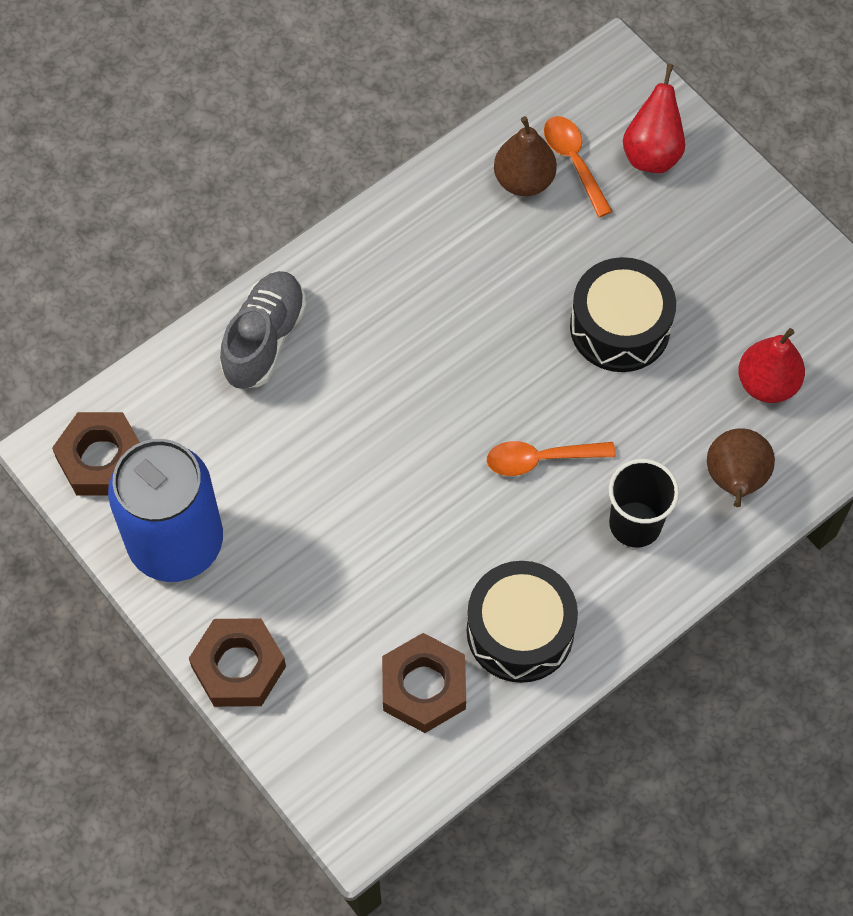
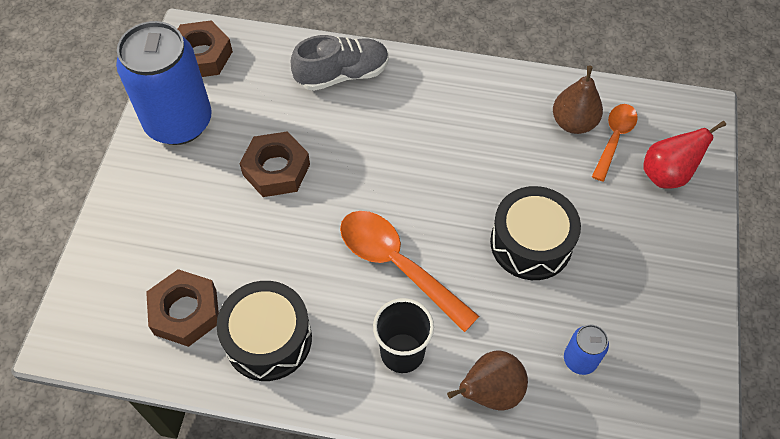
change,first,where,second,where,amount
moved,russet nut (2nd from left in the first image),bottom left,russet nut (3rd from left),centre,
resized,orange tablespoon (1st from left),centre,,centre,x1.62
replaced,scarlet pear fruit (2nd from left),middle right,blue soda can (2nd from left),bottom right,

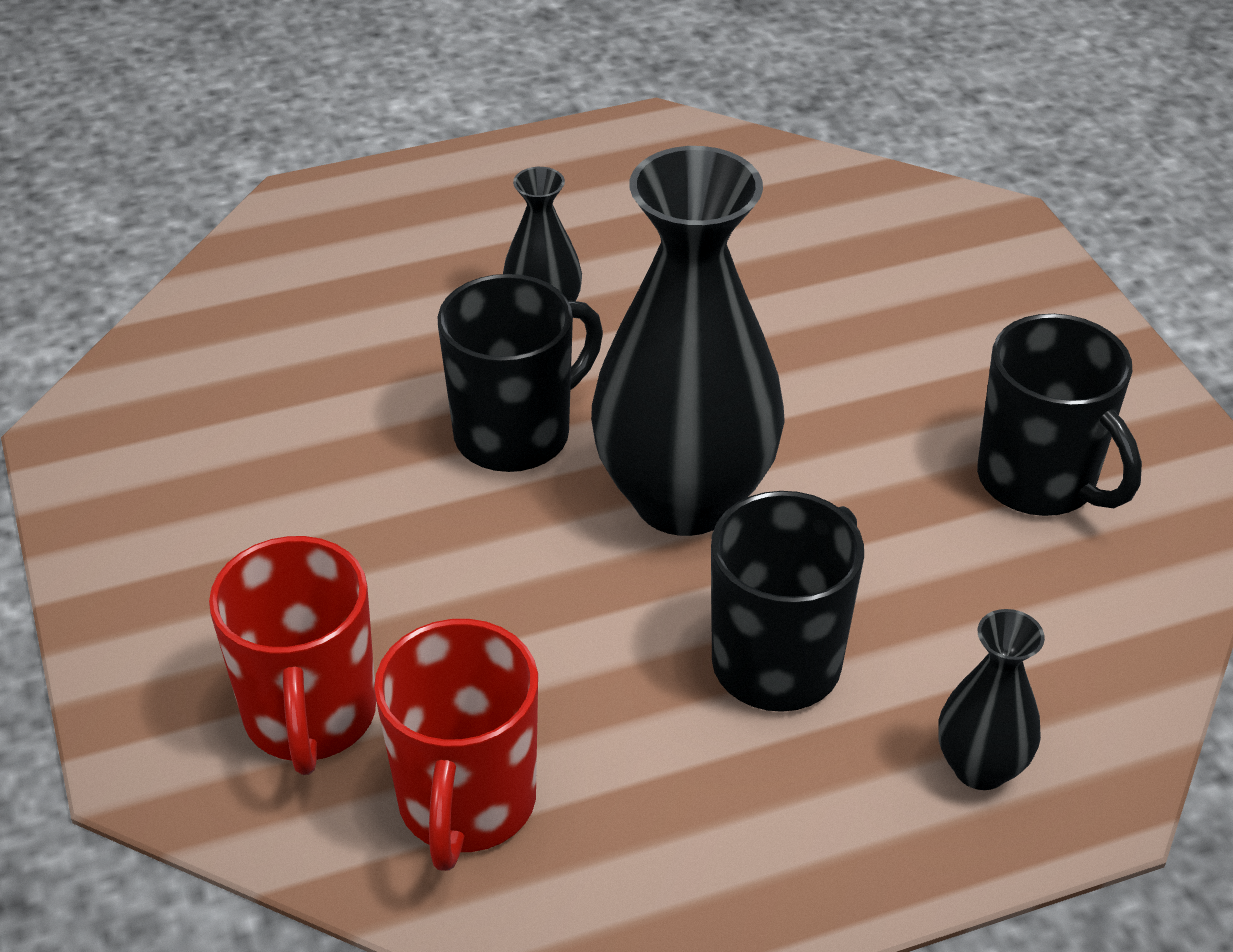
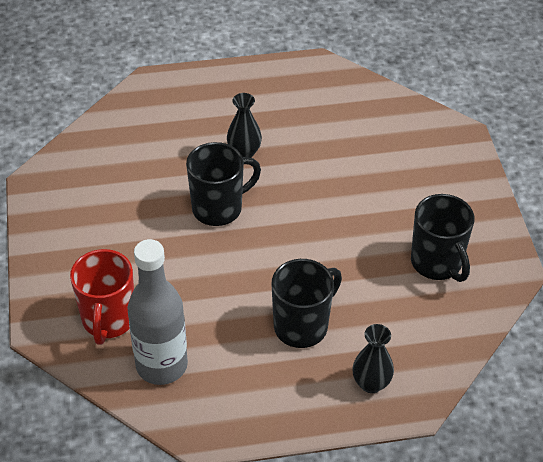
change,first,where,second,where,amount
replaced,scarlet tea mug (2nd from left),bottom centre,gray bottle,bottom left,
removed,ebony tall vase (2nd from left),centre,,,

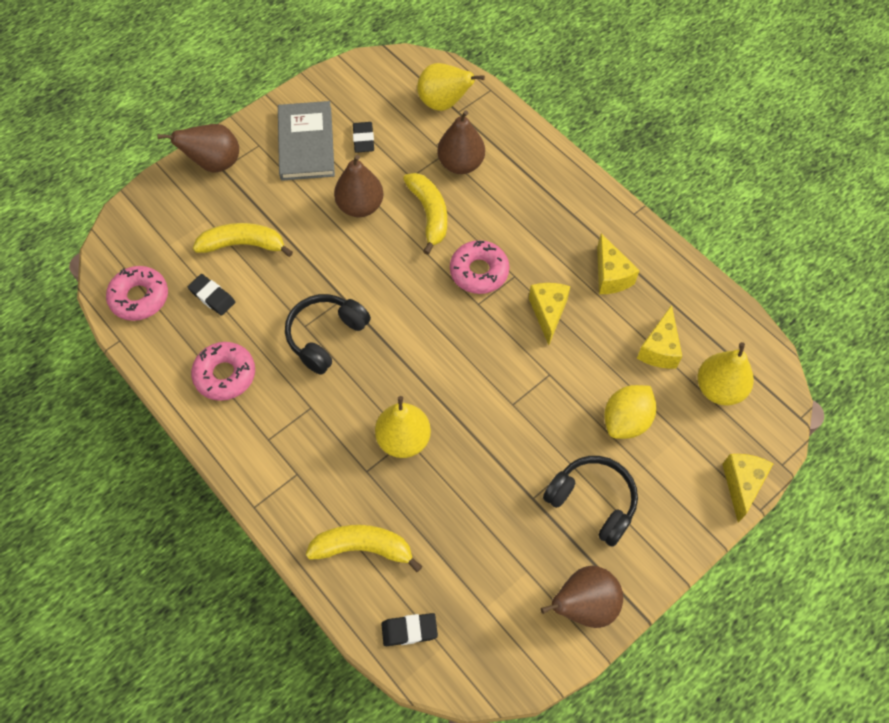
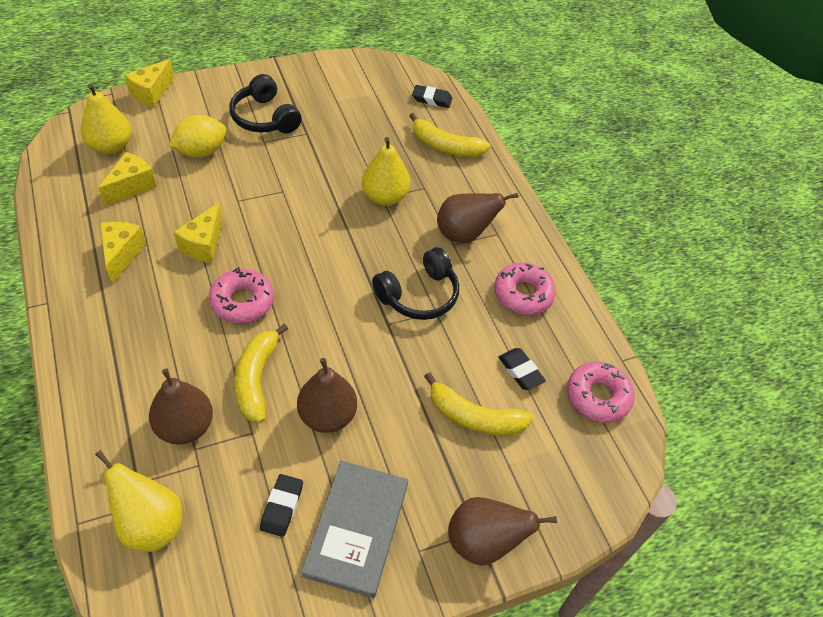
change,first,where,second,where,amount
moved,russet pear fruit (4th from left in the first image),bottom centre,russet pear fruit (3rd from left),centre,

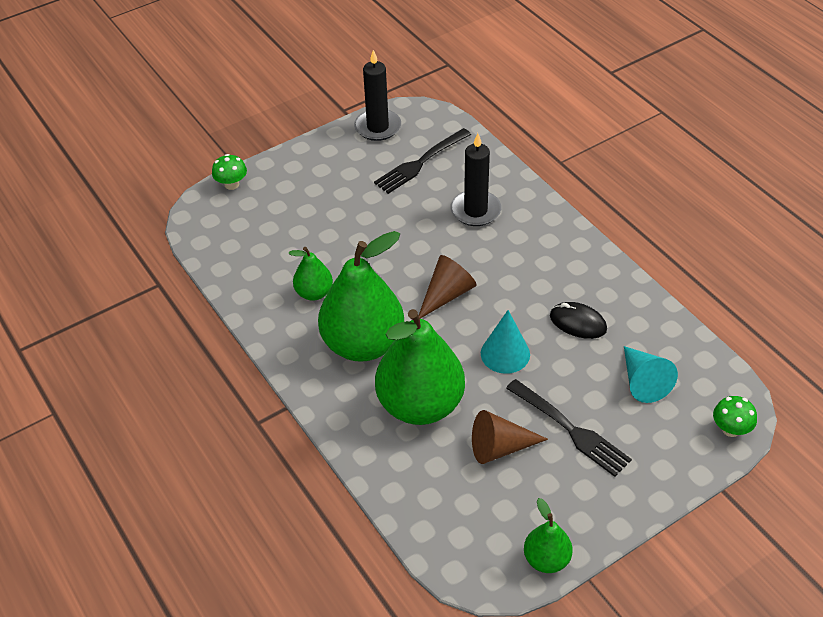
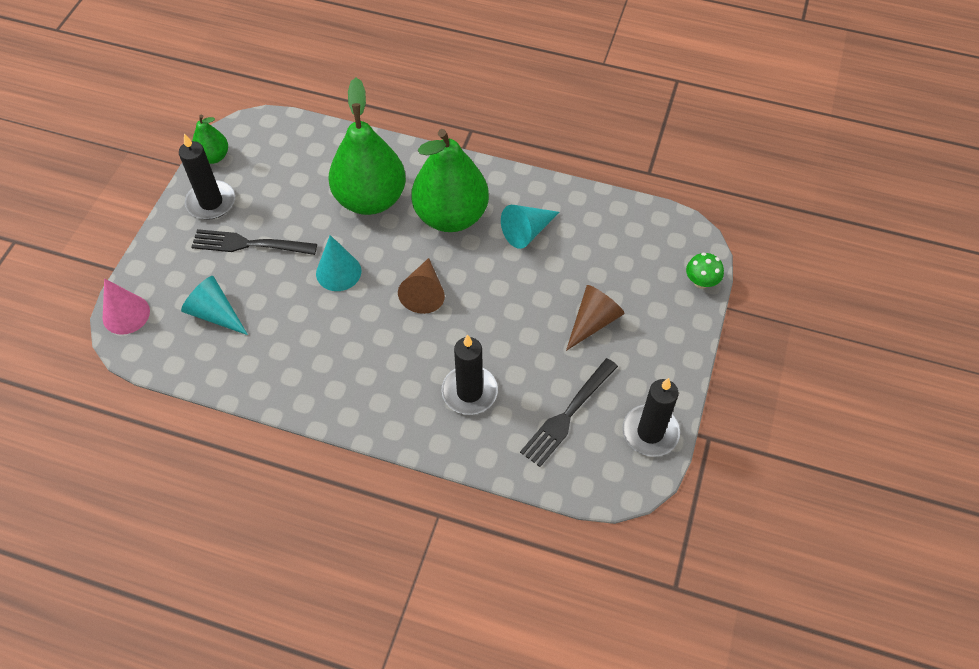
change,first,where,second,where,amount
replaced,leaf-green fungus (2nd from left),bottom right,rose-pink cone,middle left,
added,,,ebony wax candle (1st from left),top left,
replaced,leaf-green pear fruit (1st from left),centre,turquoise cone (3rd from left),centre,
turned,ebony dinner fork (1st from left in the first image),top centre,ebony dinner fork (2nd from left),centre,150 degrees counterclockwise
moved,russet cone (2nd from left),bottom centre,,centre,
removed,ebony computer mouse,middle right,,,

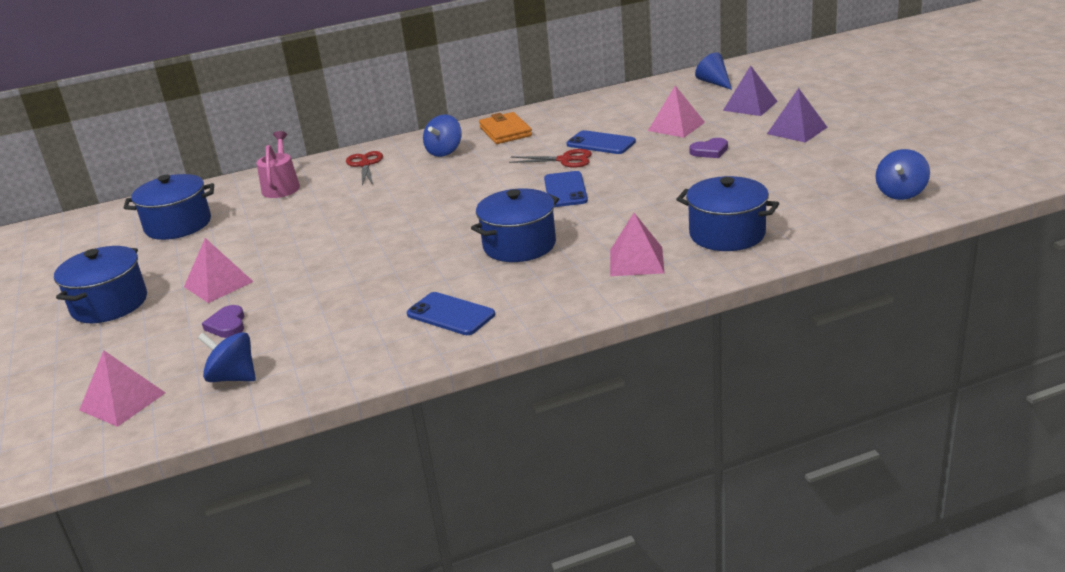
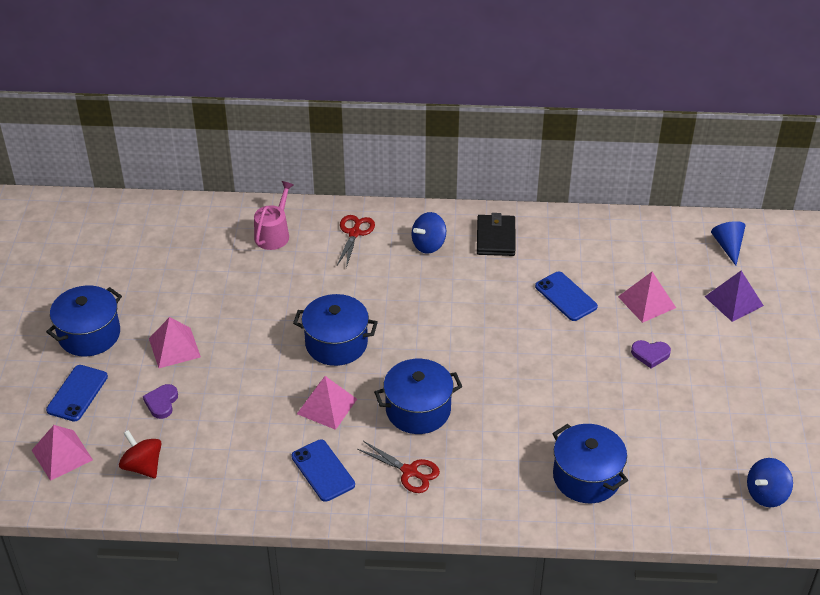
change,first,where,second,where,amount
moved,blue mobile phone (2nd from left in the first image),top centre,blue mobile phone (1st from left),middle left,
recoloured,blue spinning top (1st from left),middle left,scarlet spinning top,bottom left,
moved,blue cooking pot (2nd from left),middle left,,centre,
moved,rose-pink solid pyramid (3rd from left),centre,,bottom centre,
moved,scarlet shears (2nd from left),top centre,,bottom centre,
recoloured,orange card wallet,top centre,ebony card wallet,centre,
removed,purple solid pyramid (2nd from left),top right,,,

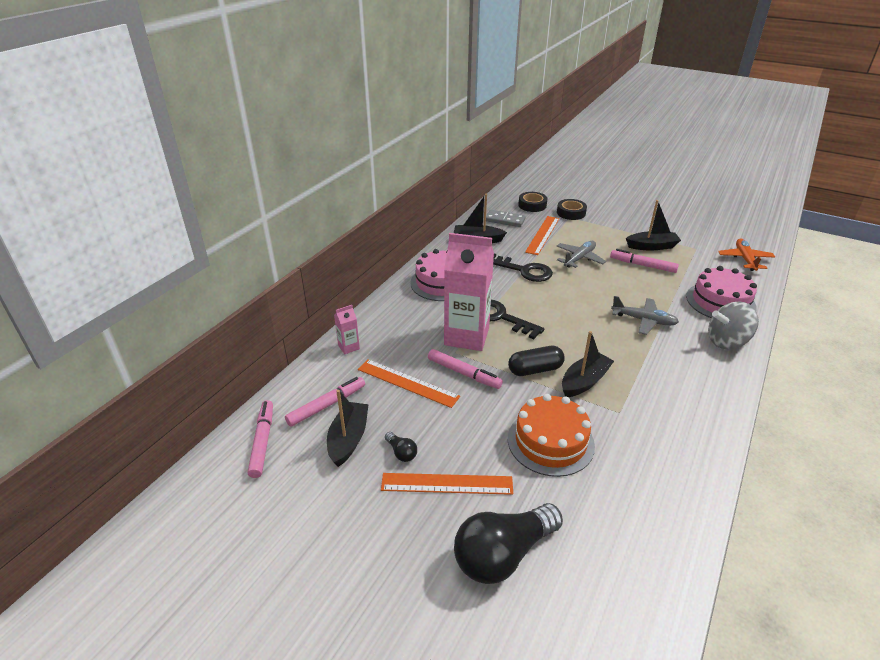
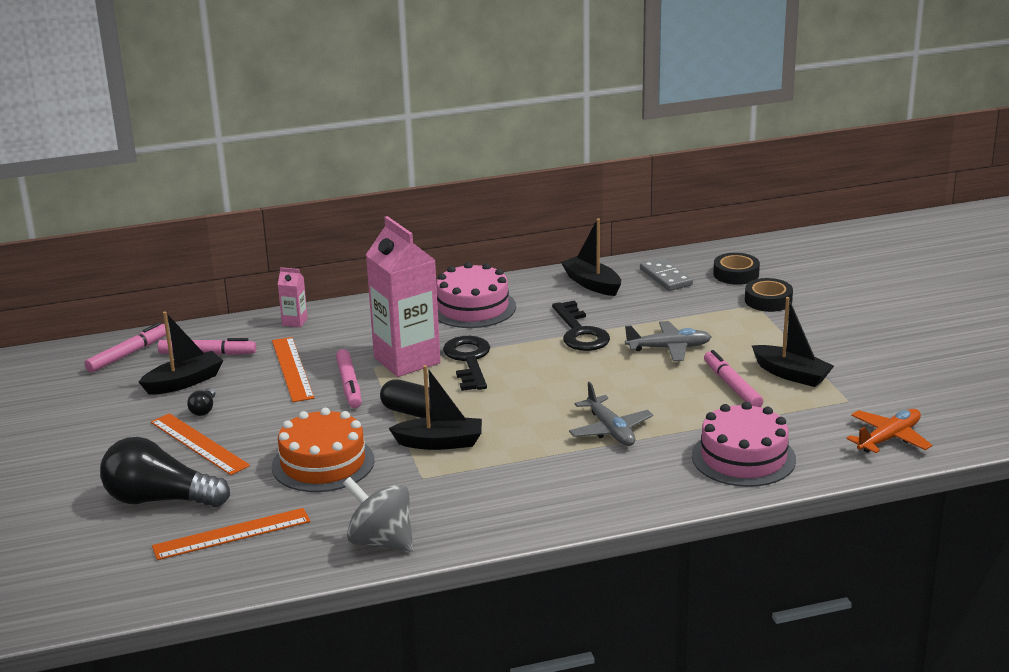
change,first,where,second,where,amount
moved,orange measuring stick (3rd from left in the first image),centre,orange measuring stick (2nd from left),bottom left,
moved,gray spinning top,middle right,,bottom centre,

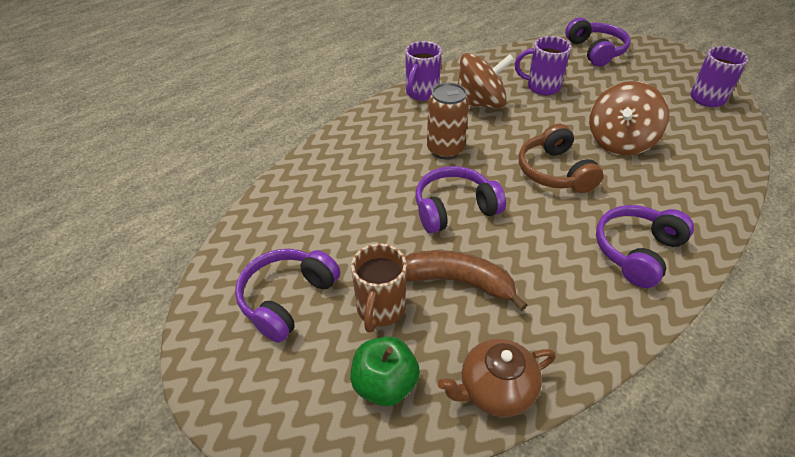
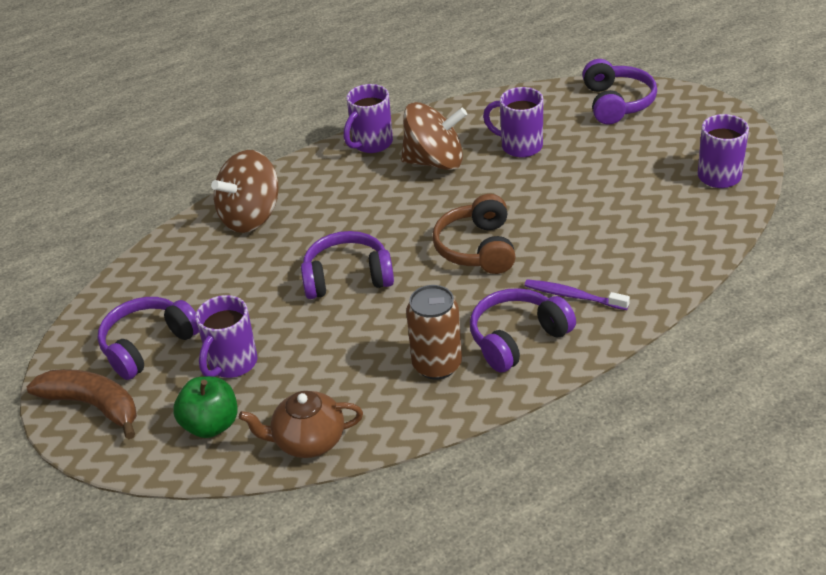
change,first,where,second,where,amount
moved,russet banana,centre,,bottom left,
recoloured,russet tea mug,centre,purple tea mug (1st from left),middle left,
moved,russet spinning top (2nd from left in the first image),top right,russet spinning top (1st from left),top left,
moved,russet soda can,top centre,,centre,
added,,,purple tooth brush,middle right,

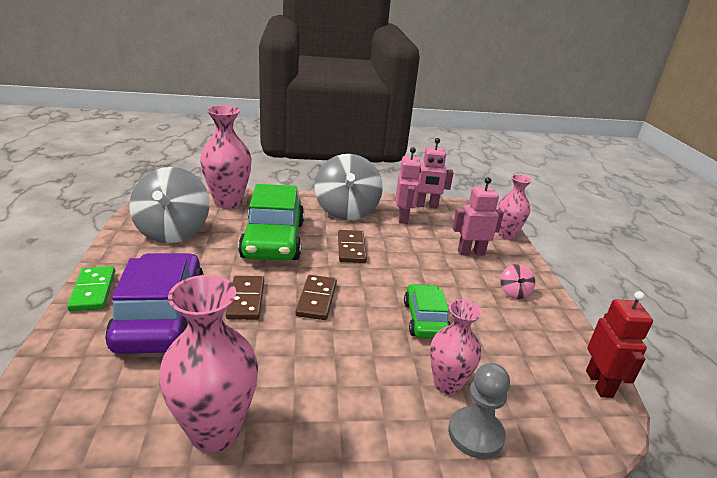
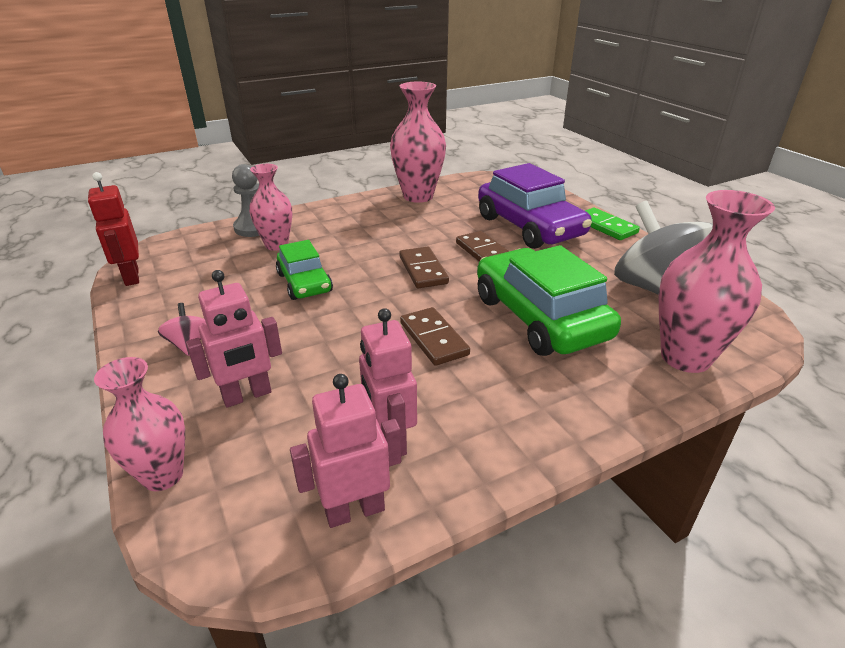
change,first,where,second,where,amount
removed,gray spinning top (2nd from left),centre,,,

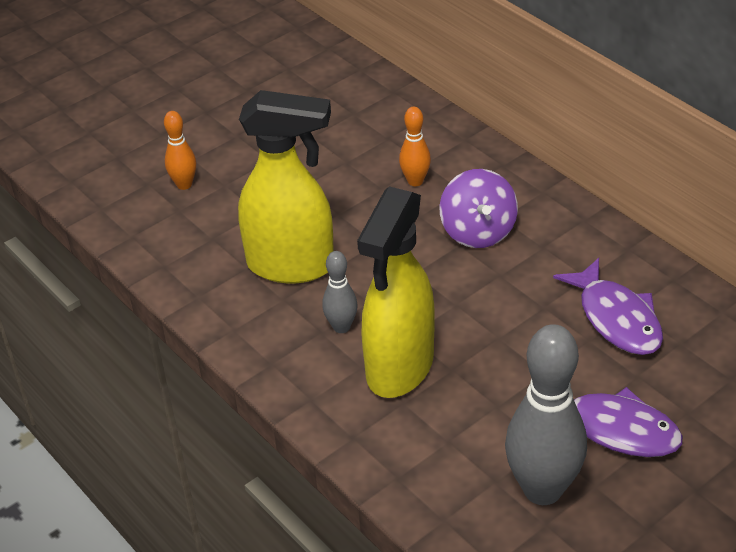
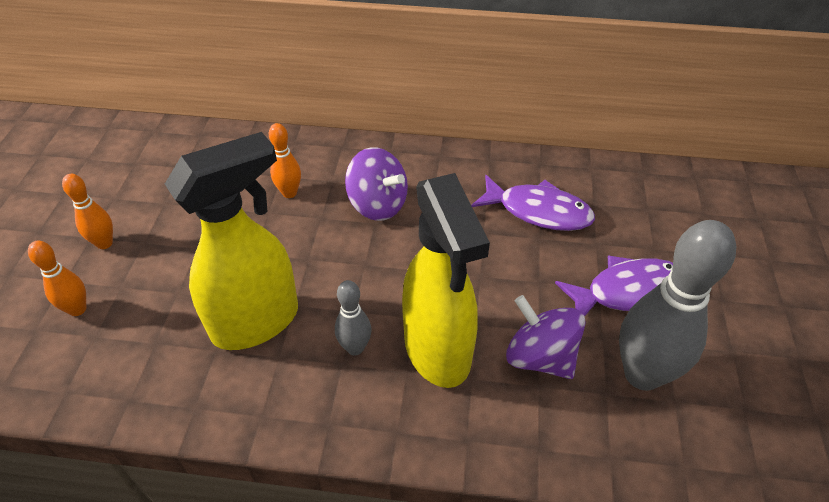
change,first,where,second,where,amount
added,,,orange skittle (2nd from left),middle left,
added,,,purple spinning top (2nd from left),bottom centre,

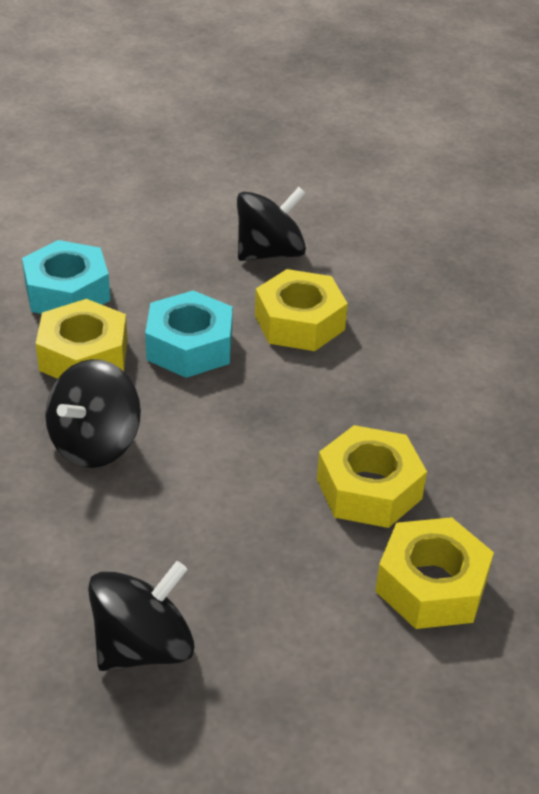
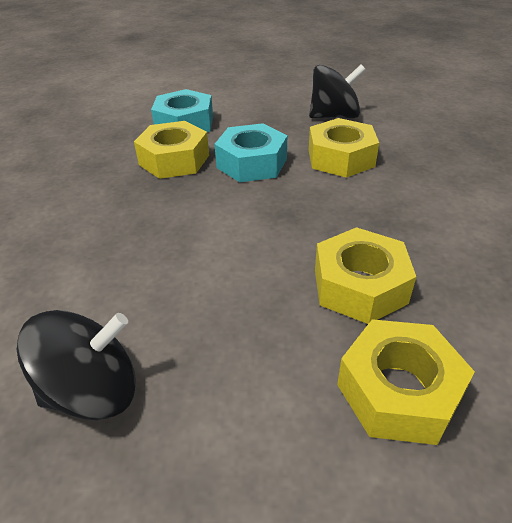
change,first,where,second,where,amount
removed,ebony spinning top (1st from left),middle left,,,

